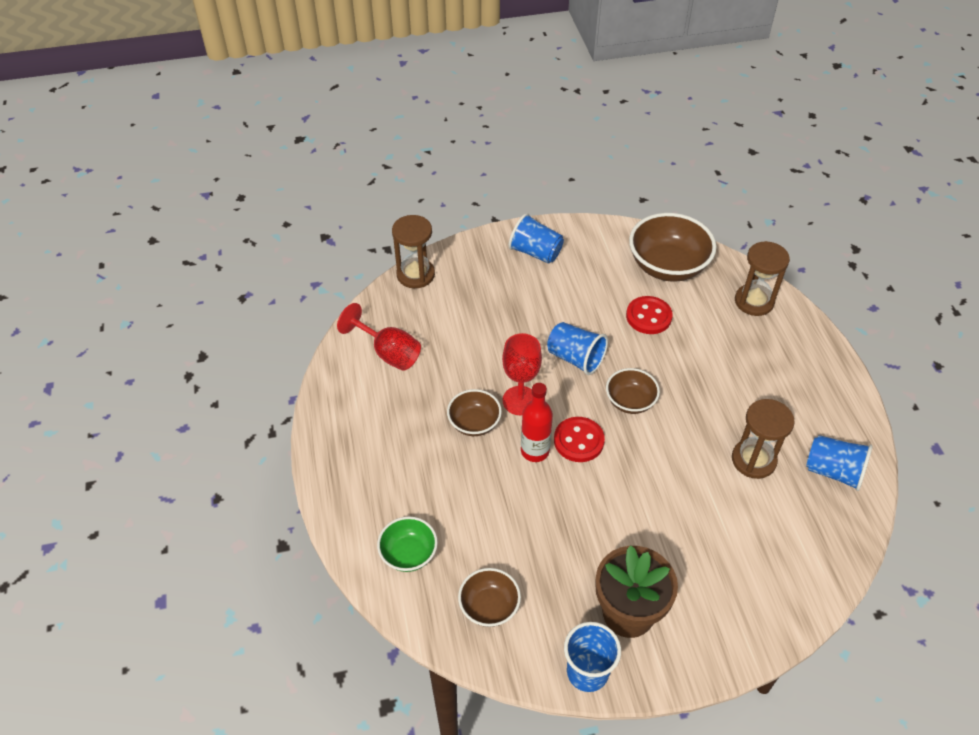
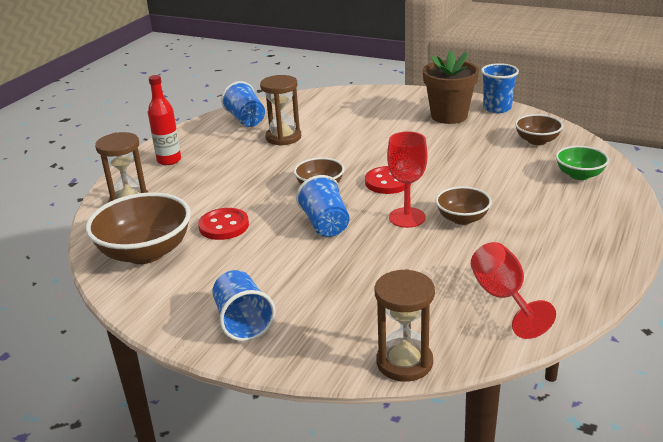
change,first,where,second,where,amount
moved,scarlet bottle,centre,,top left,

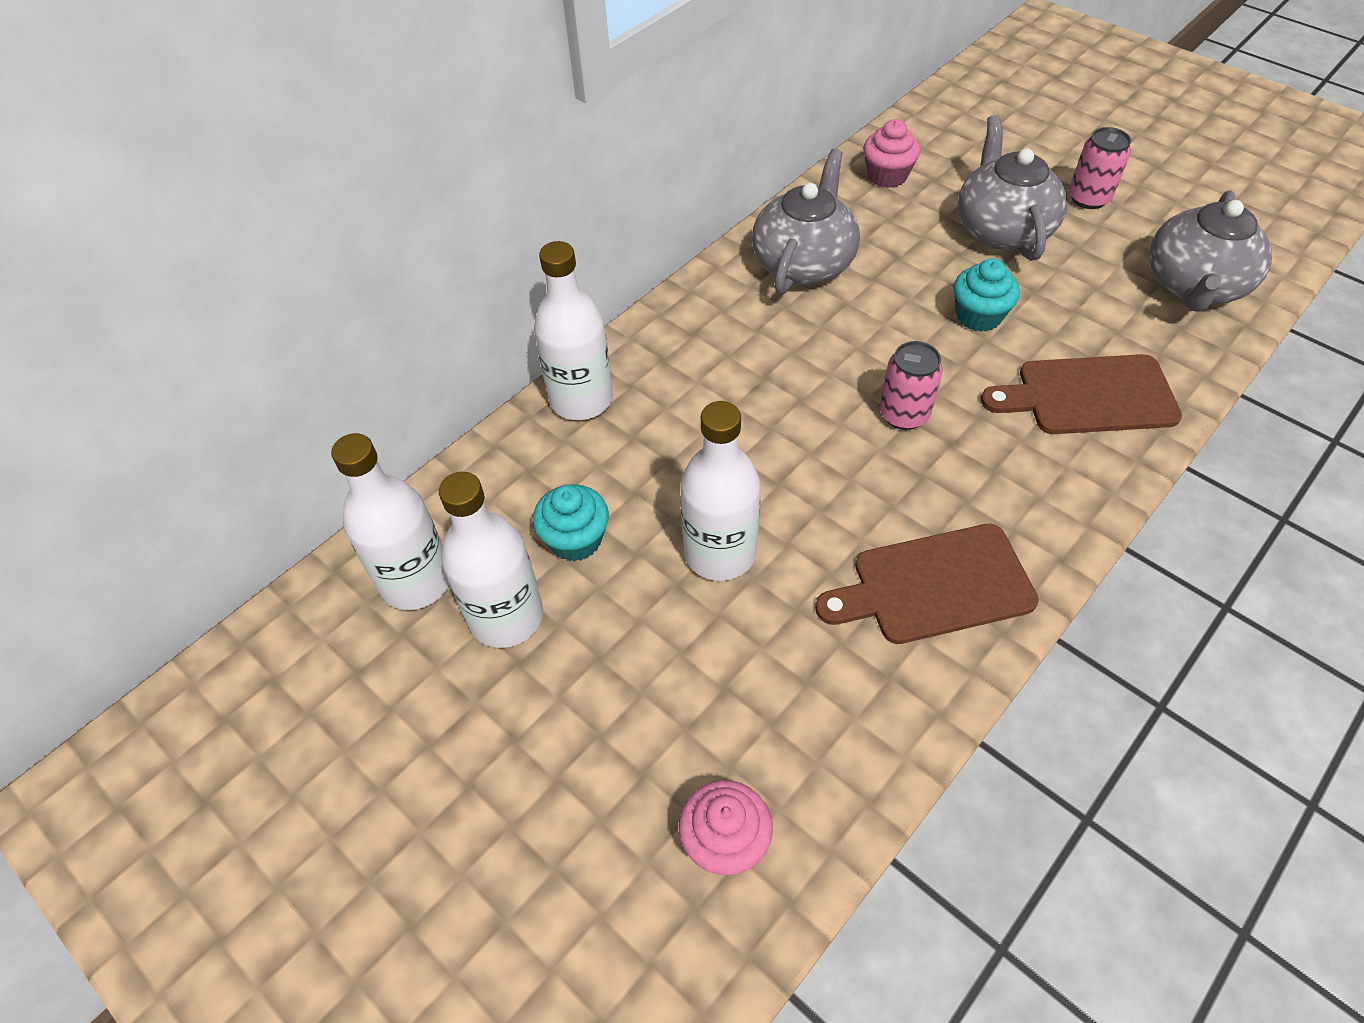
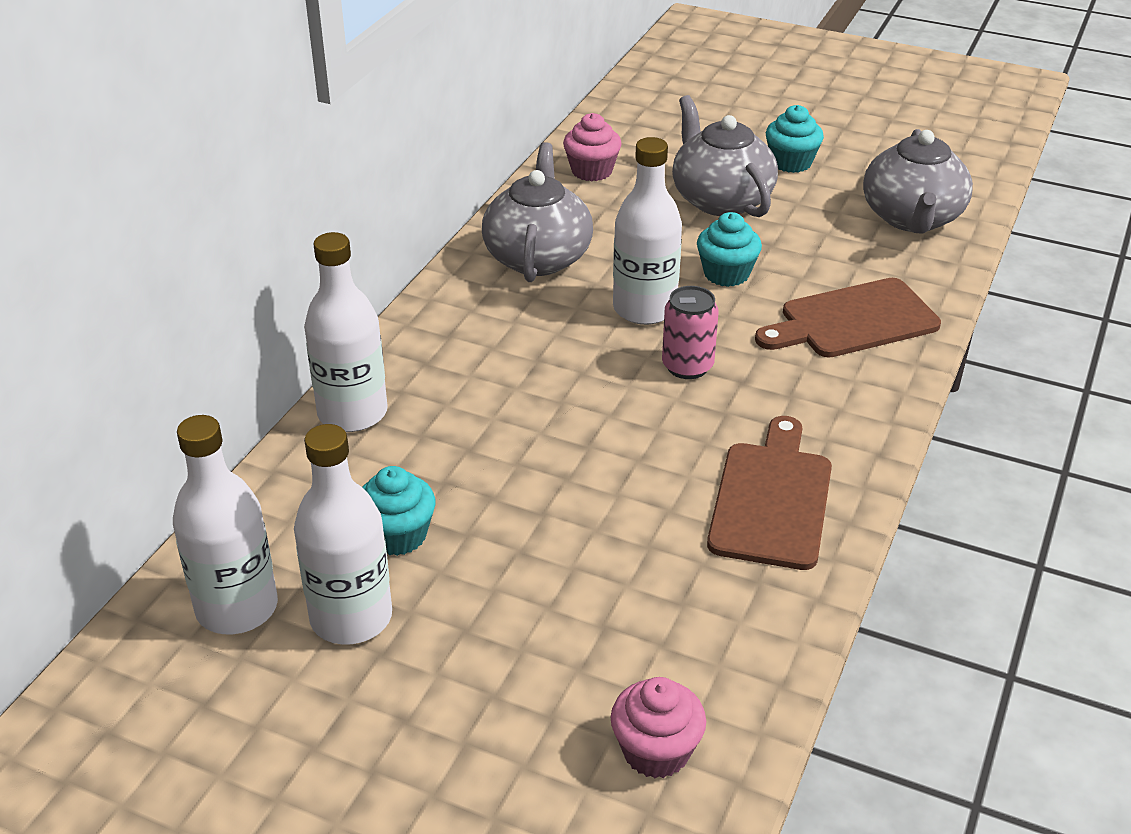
change,first,where,second,where,amount
moved,white bottle (4th from left),centre,,top centre,
turned,russet chopping board (1st from left),middle right,,middle right,135 degrees clockwise
replaced,rose-pink soda can (2nd from left),top right,turquoise muffin (3rd from left),top right,

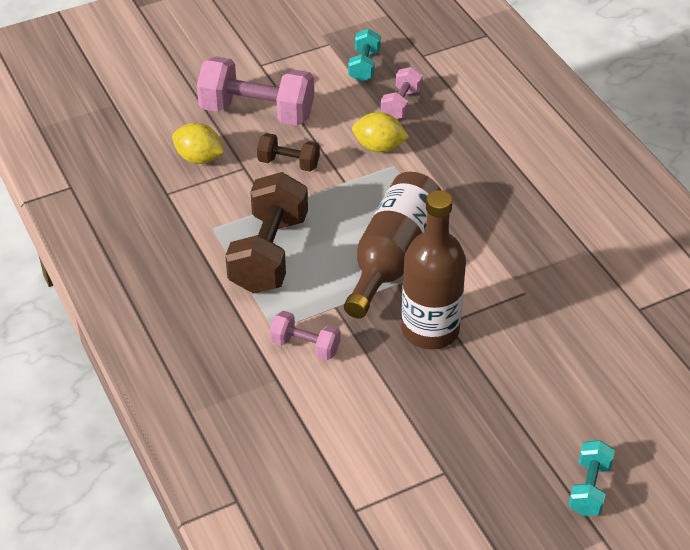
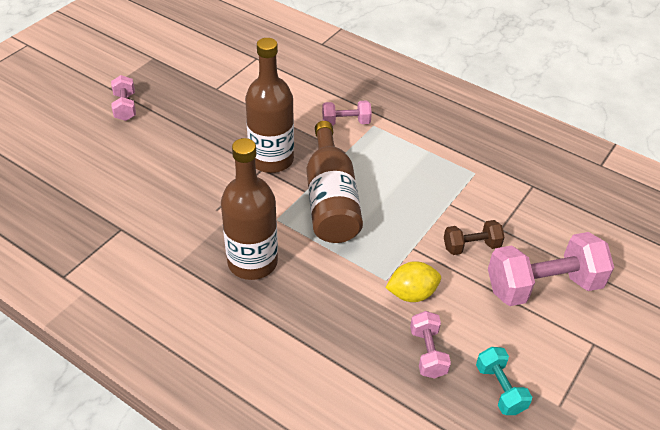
change,first,where,second,where,amount
recoloured,turquoise hand weight (2nd from left),bottom right,rose-pink hand weight (1st from left),top left,
added,,,russet bottle (1st from left),centre,
removed,golden citrus fruit (1st from left),top left,,,
removed,russet hand weight (1st from left),centre,,,

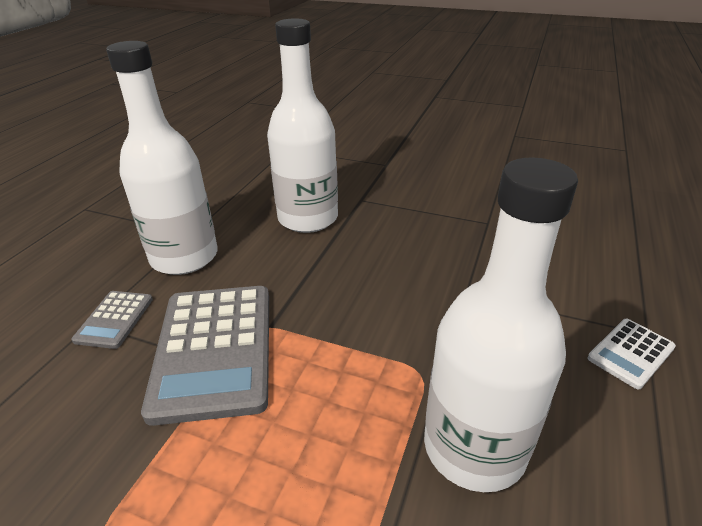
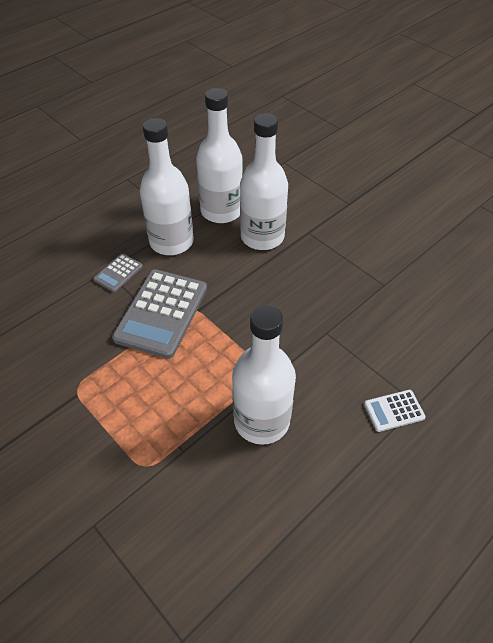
change,first,where,second,where,amount
added,,,white bottle (2nd from left),top centre,

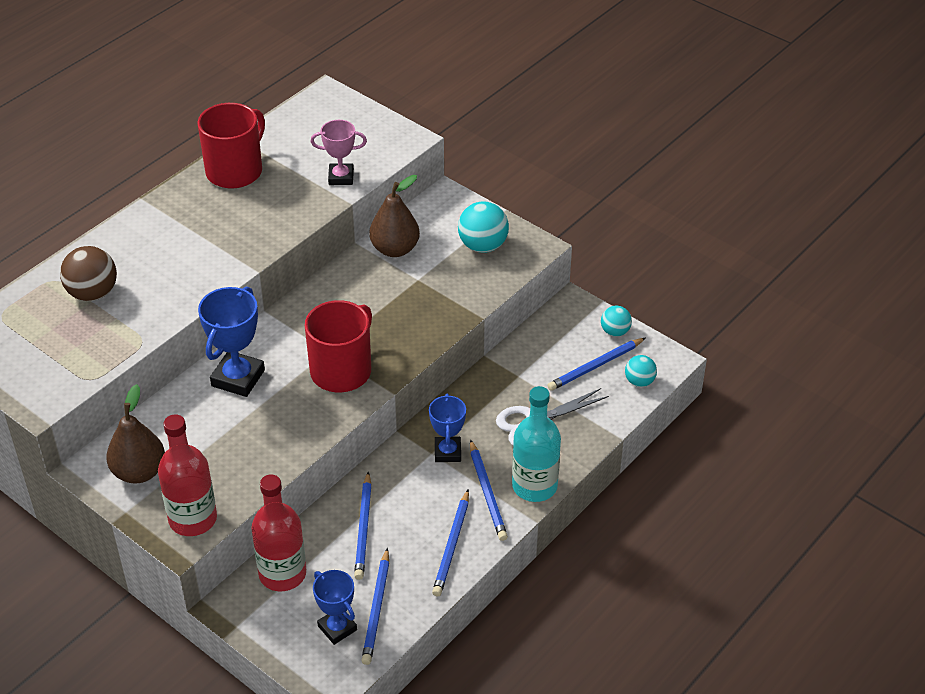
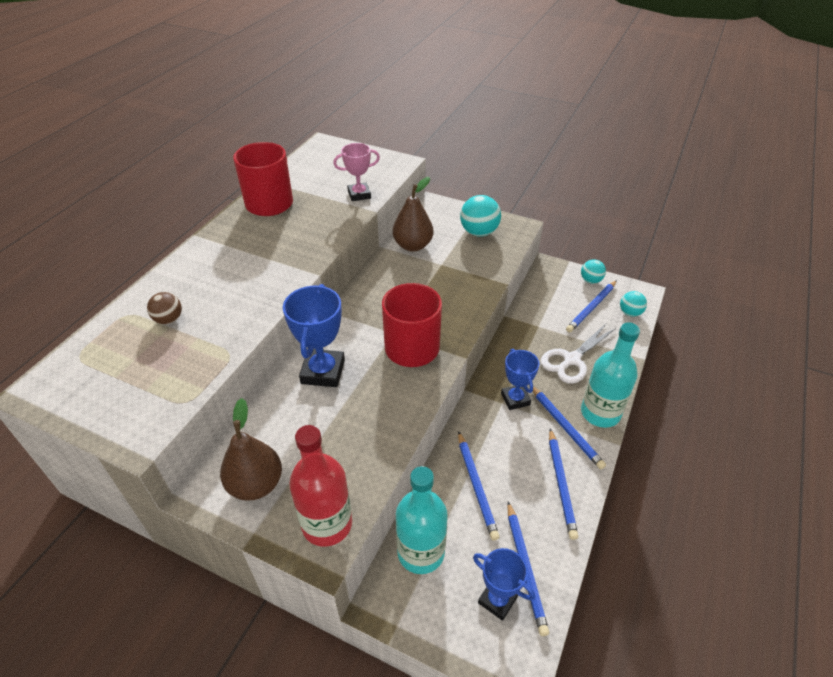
change,first,where,second,where,amount
resized,russet play ball,middle left,,middle left,x0.61
recoloured,scarlet bottle (2nd from left),bottom left,turquoise bottle (1st from left),bottom centre,

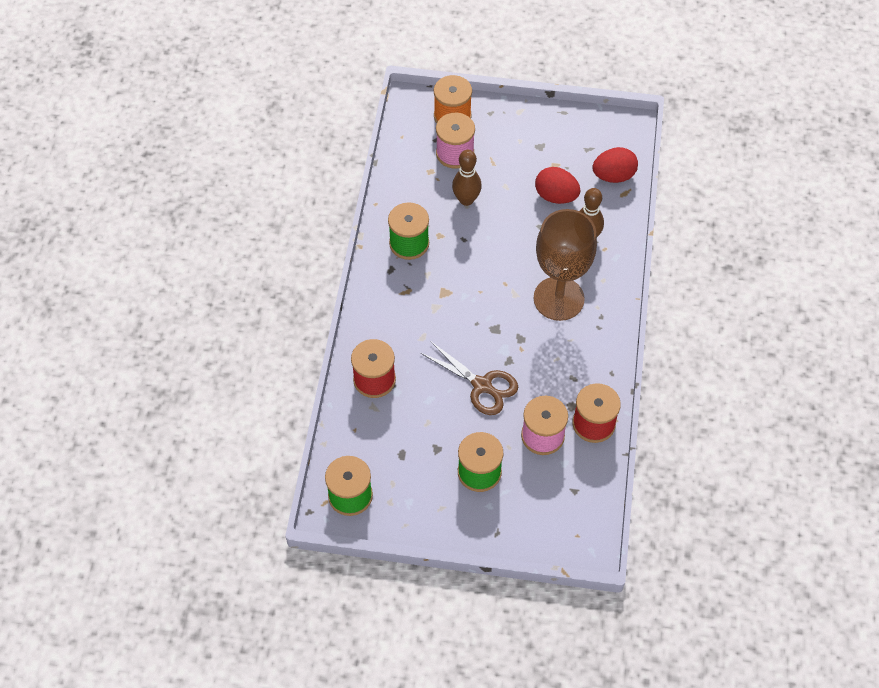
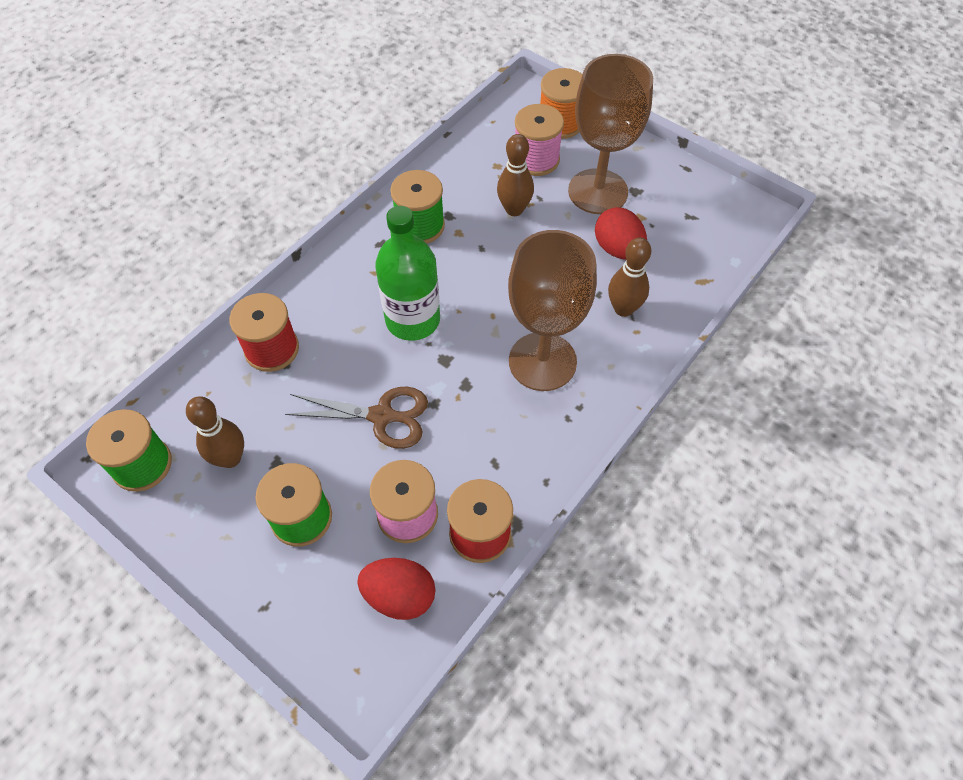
change,first,where,second,where,amount
added,,,russet skittle (1st from left),middle left,
turned,russet shears,centre,,centre,60 degrees counterclockwise
moved,scarlet egg shape (2nd from left in the first image),top right,scarlet egg shape (1st from left),bottom centre,
added,,,leaf-green bottle,centre,
added,,,russet goblet (2nd from left),top centre,

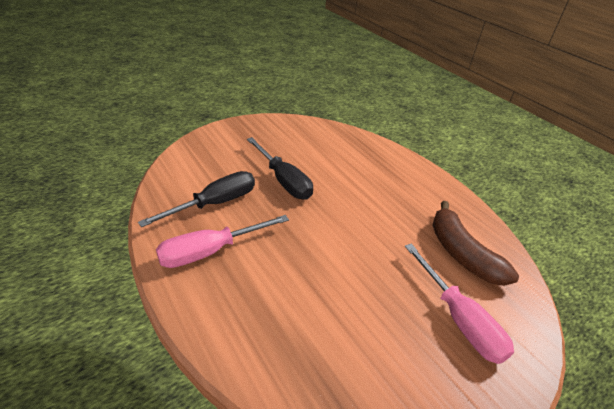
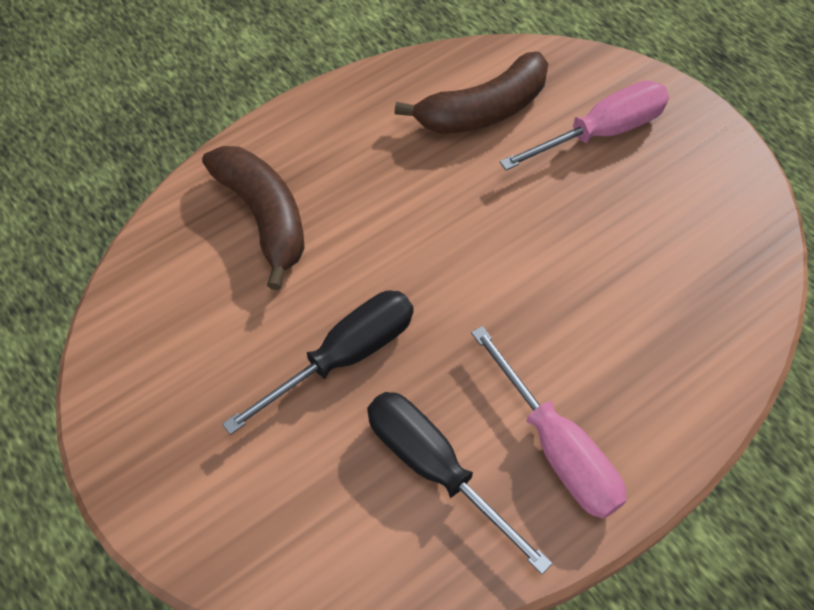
change,first,where,second,where,amount
added,,,russet banana (1st from left),middle left,

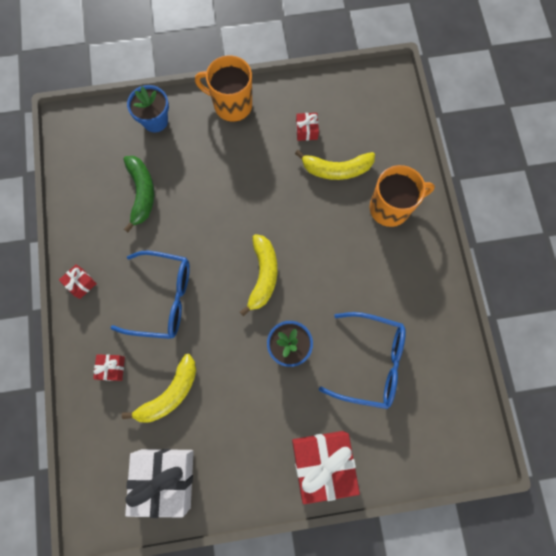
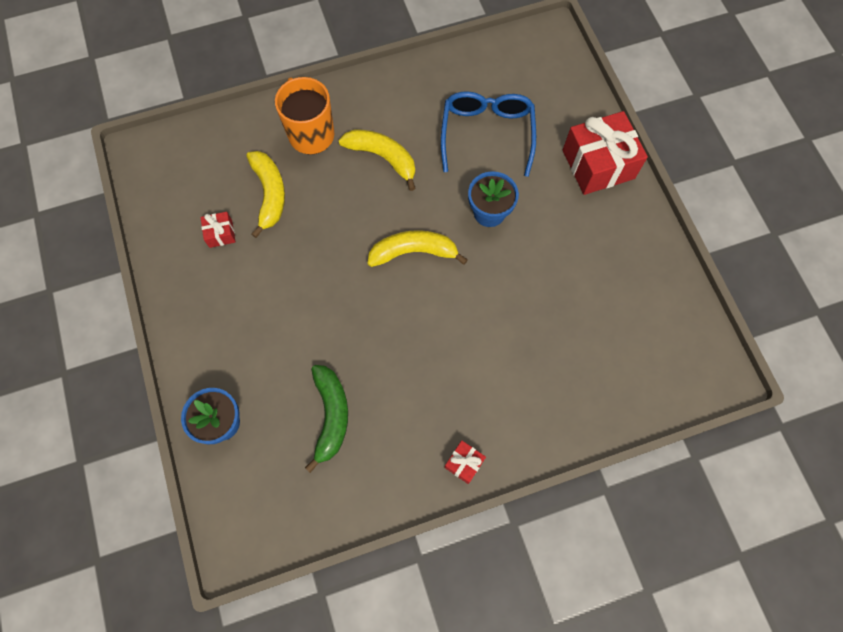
change,first,where,second,where,amount
turned,leaf-green banana,middle left,,centre,105 degrees clockwise
moved,golden banana (1st from left in the first image),bottom left,golden banana (2nd from left),top centre,
removed,scarlet wrapped gift (2nd from left),middle left,,,
removed,blue glasses (1st from left),middle left,,,
removed,white wrapped gift,bottom left,,,
removed,orange tea mug (1st from left),top centre,,,

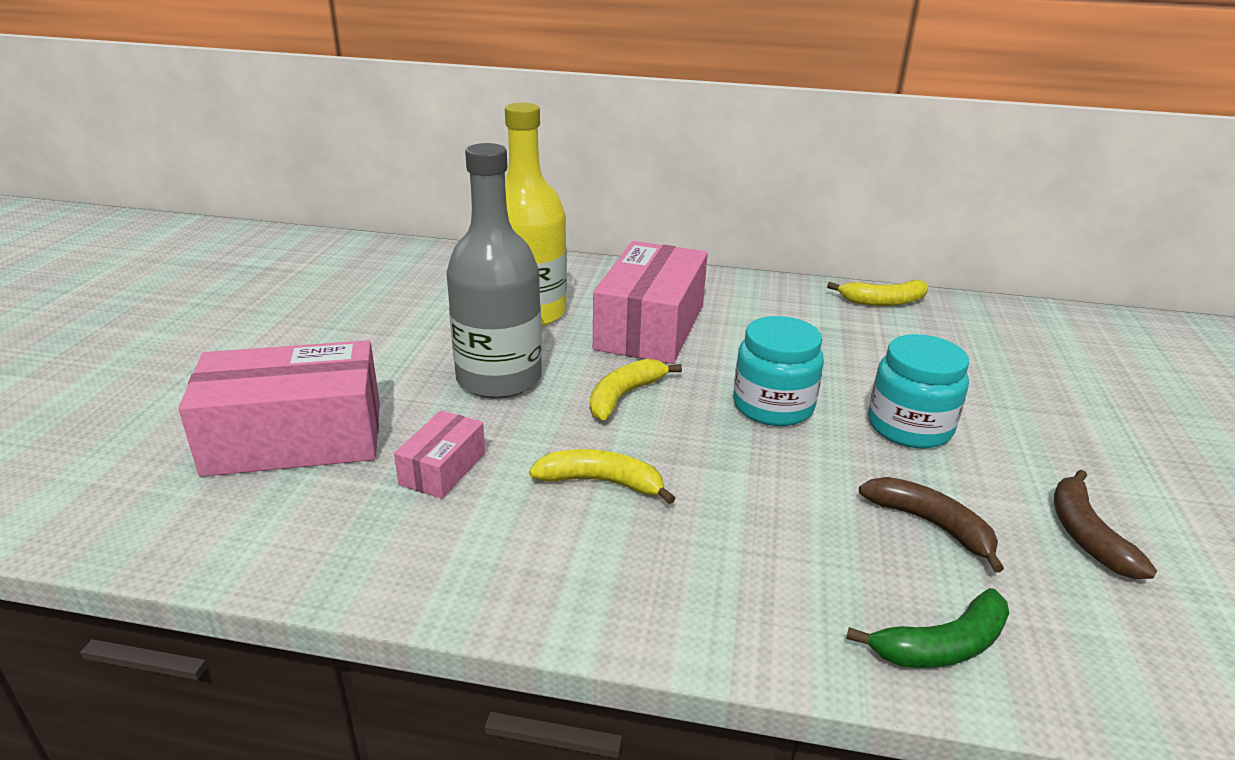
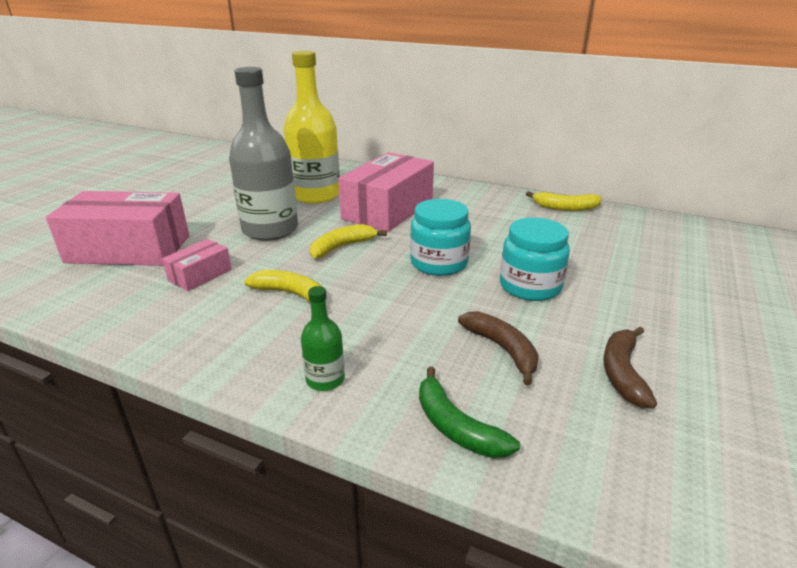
change,first,where,second,where,amount
added,,,leaf-green bottle,centre,
turned,leaf-green banana,bottom right,,bottom centre,60 degrees clockwise

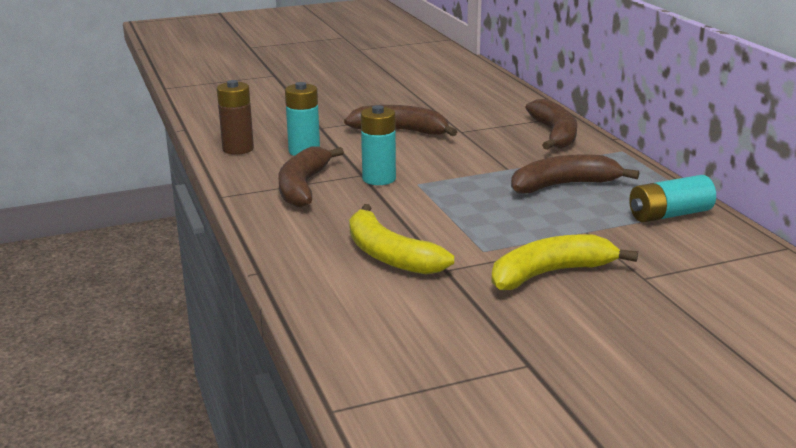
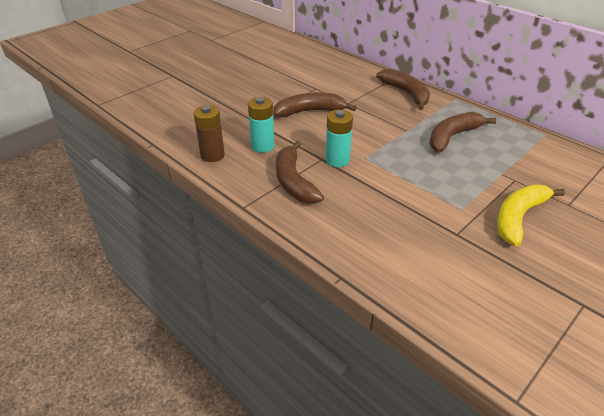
change,first,where,second,where,amount
removed,golden banana (1st from left),centre,,,
removed,turquoise power cell (3rd from left),middle right,,,

